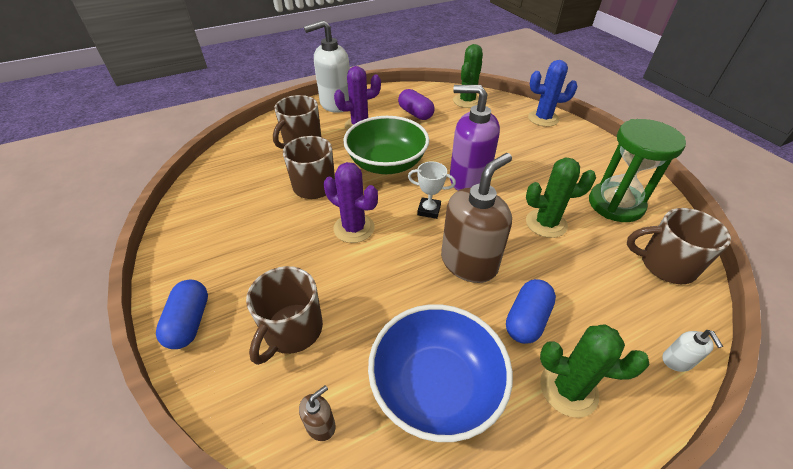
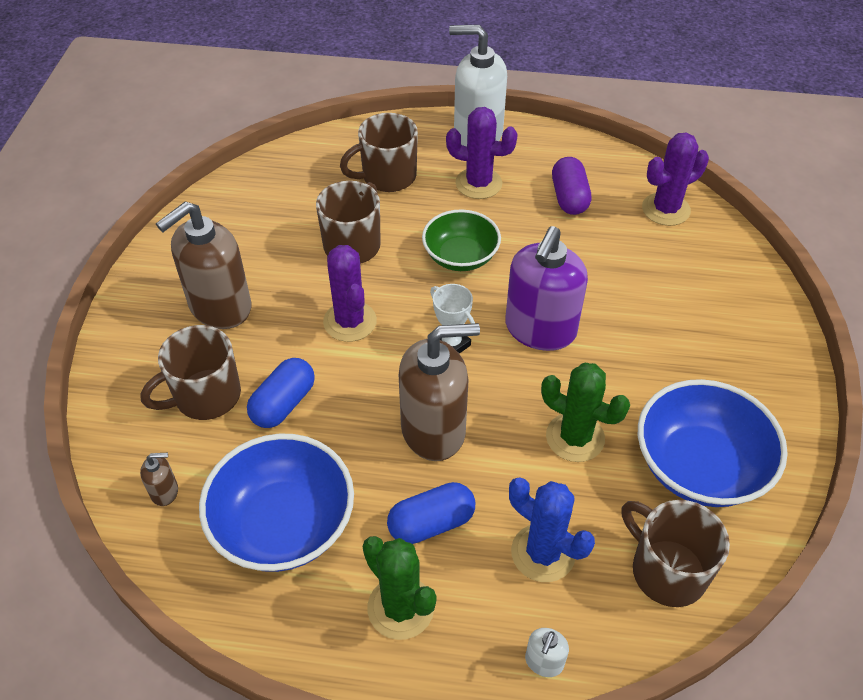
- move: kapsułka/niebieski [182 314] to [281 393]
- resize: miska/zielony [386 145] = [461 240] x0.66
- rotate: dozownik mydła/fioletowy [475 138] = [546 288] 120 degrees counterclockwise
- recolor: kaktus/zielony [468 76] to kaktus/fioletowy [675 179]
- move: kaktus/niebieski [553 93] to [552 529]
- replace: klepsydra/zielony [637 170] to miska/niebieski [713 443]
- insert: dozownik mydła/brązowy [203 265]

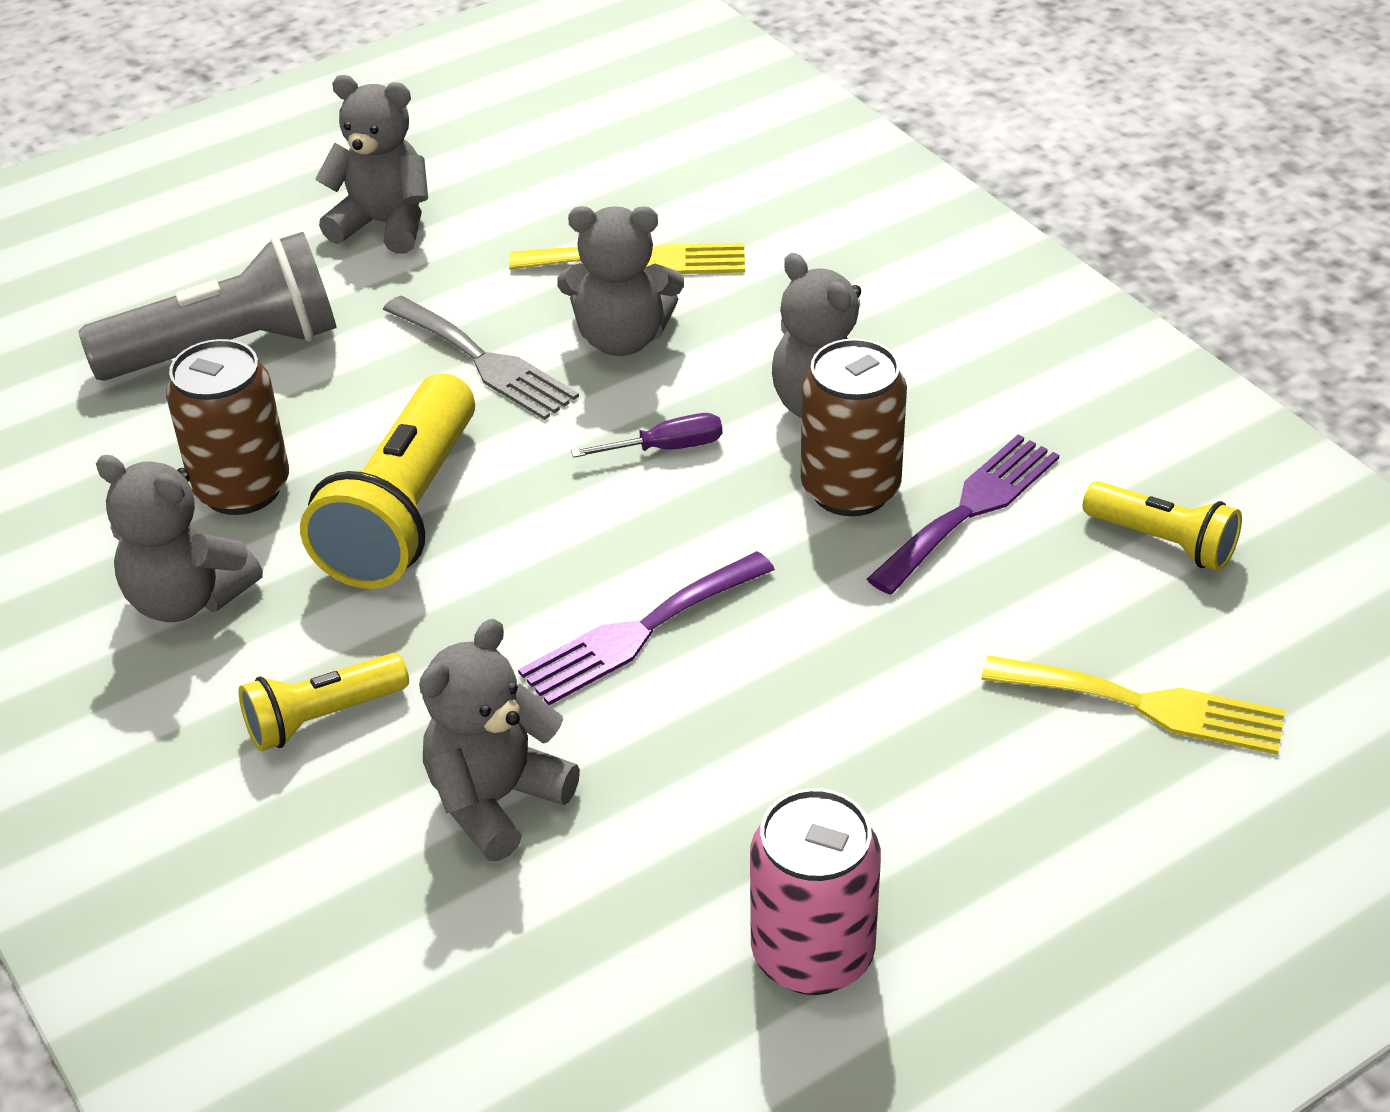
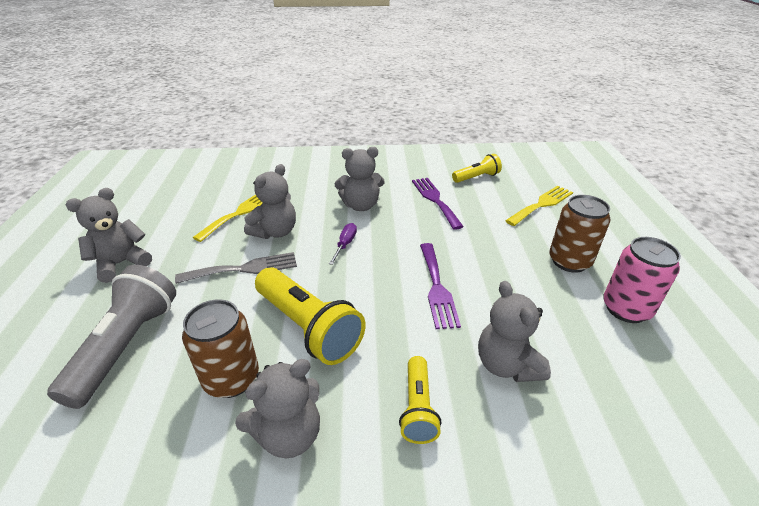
- move: puszka/brązowy [854 427] to [580 234]

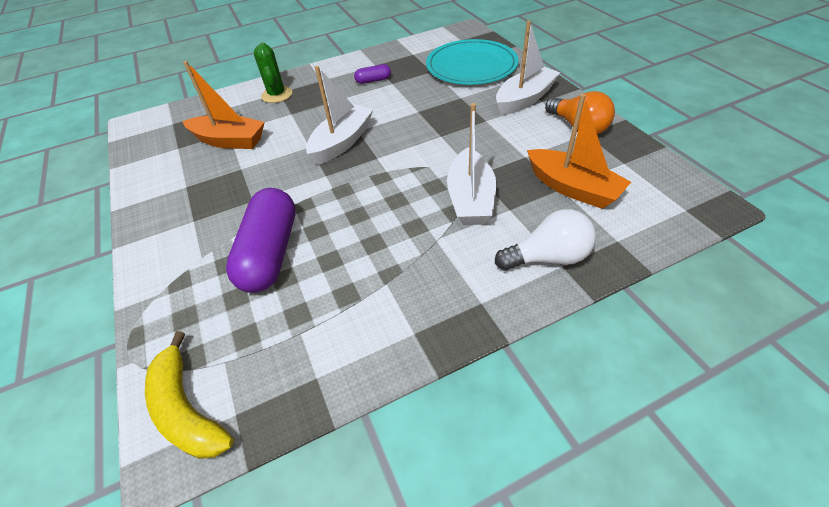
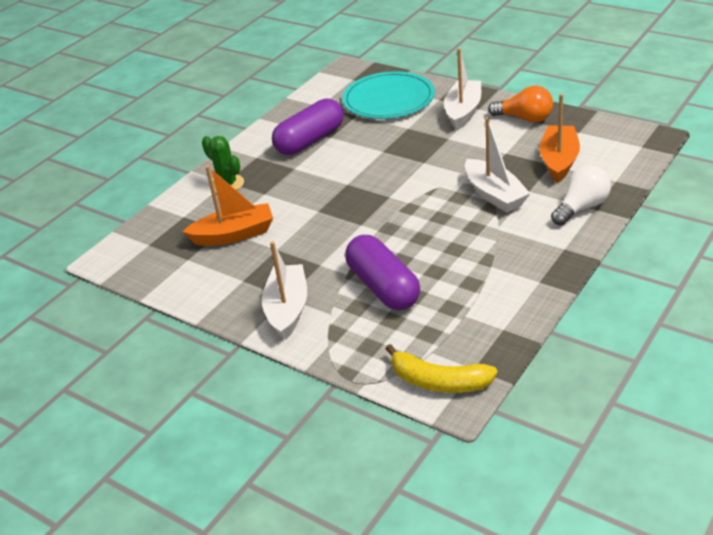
- move: łódka/biały [339 115] to [284 290]
- resize: kapsułka/fioletowy [372 74] = [308 126] x2.21
- rotate: łódka/pomarańczowy [579 151] = [559 138] 90 degrees counterclockwise

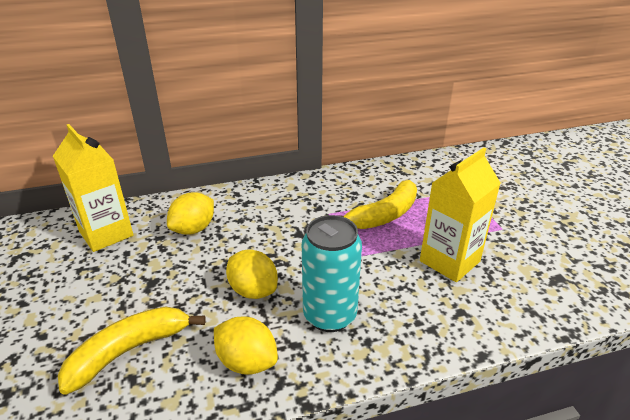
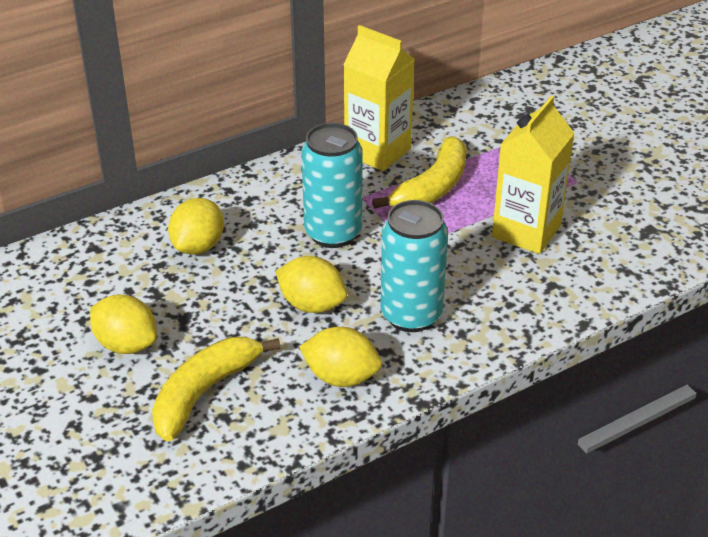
- move: karton mleka/żółty [93 188] to [379 98]
- insert: cytryna/żółty [123 324]
- insert: puszka/turkusowy [332 185]

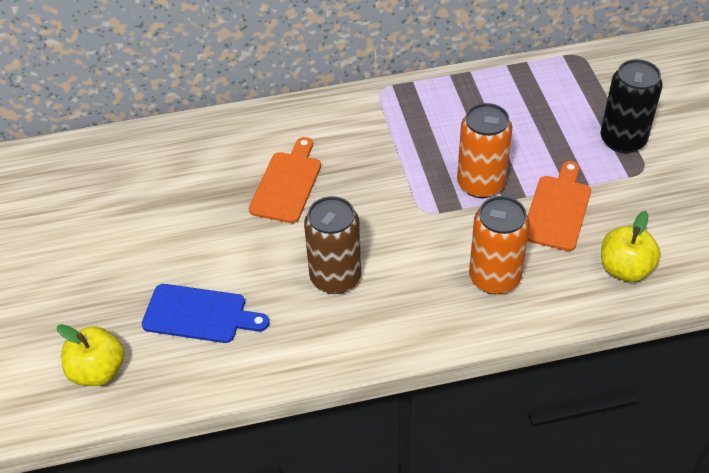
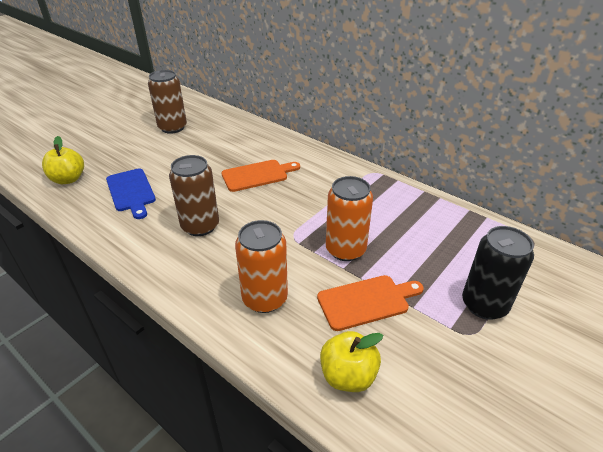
- insert: puszka/brązowy [167 102]

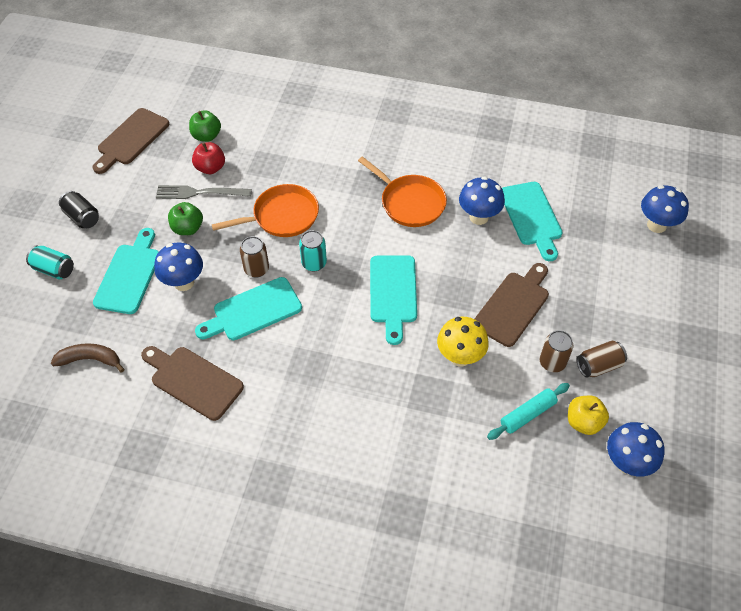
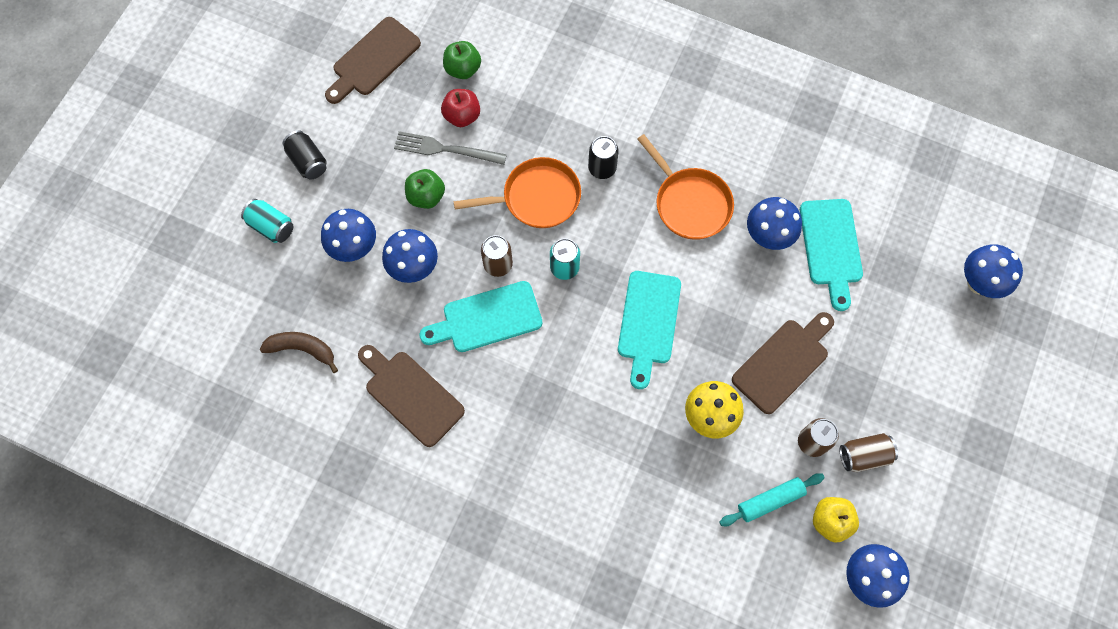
- replace: deska do krojenia/turkusowy [126 271] to grzyb/niebieski [348 235]
- insert: puszka/czarny [603 157]

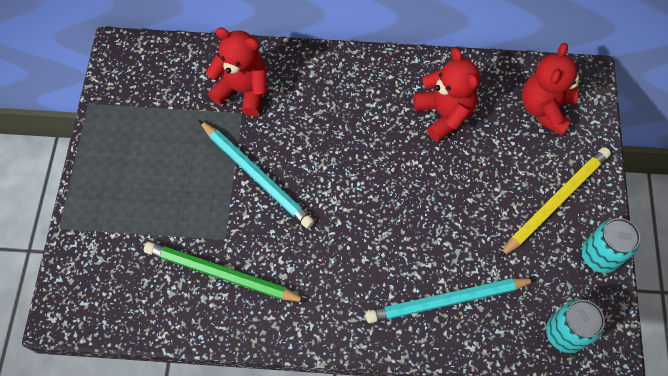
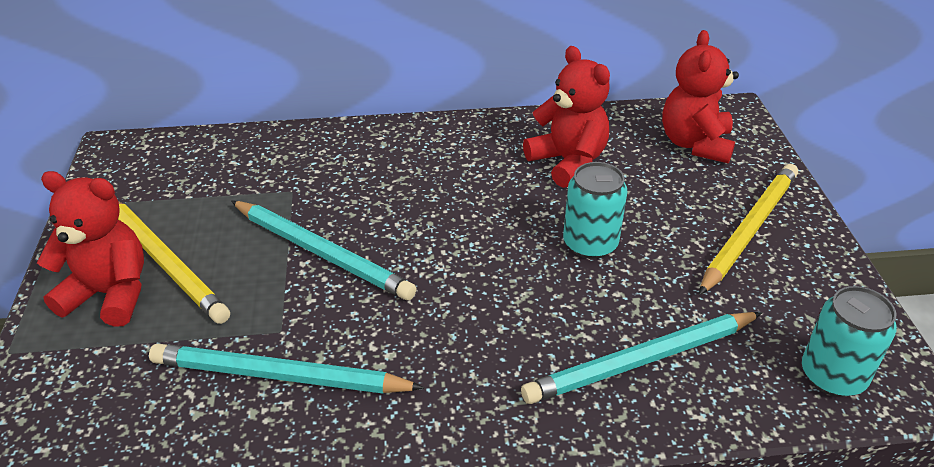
- recolor: ołówek/zielony [225 272] to ołówek/turkusowy [287 369]
- move: miś/czerwony [236 72] to [90 249]
- move: puszka/turkusowy [611 245] to [595 210]
- insert: ołówek/żółty [174 263]

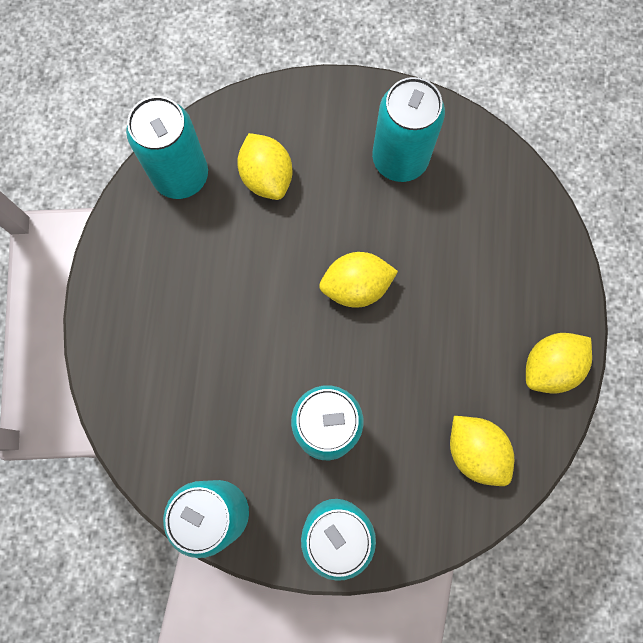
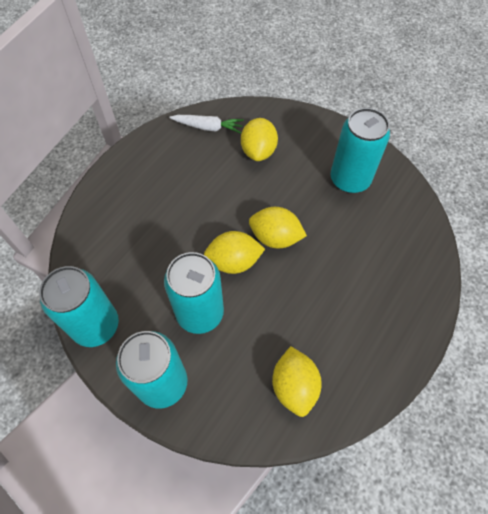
- replace: puszka/turkusowy [167 147] to marchewka/biały [206 124]
- move: cytryna/żółty [559 363] to [234 252]

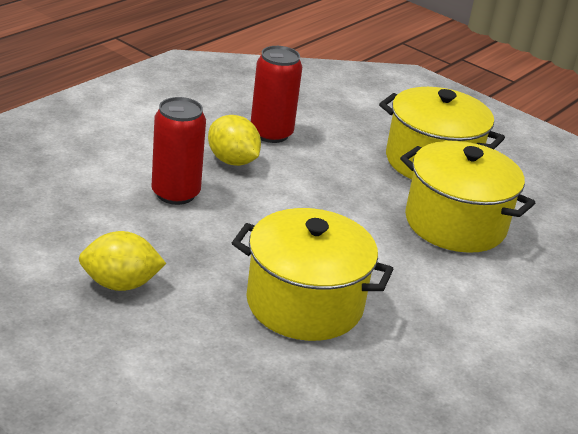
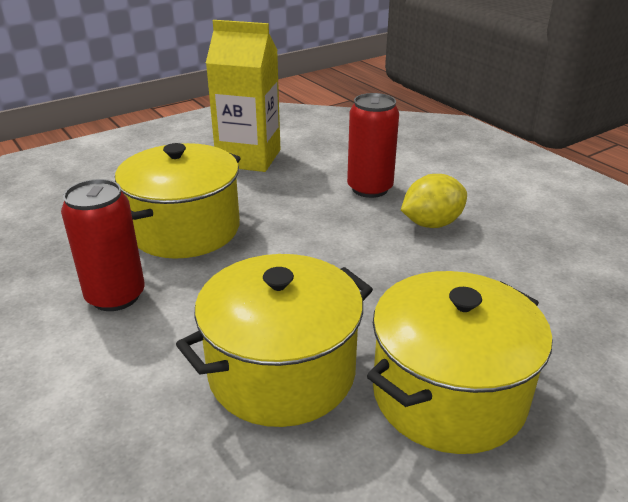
- replace: cytryna/żółty [122 261] to karton mleka/żółty [243 96]
- move: puszka/czerwony [276 94] to [103 245]

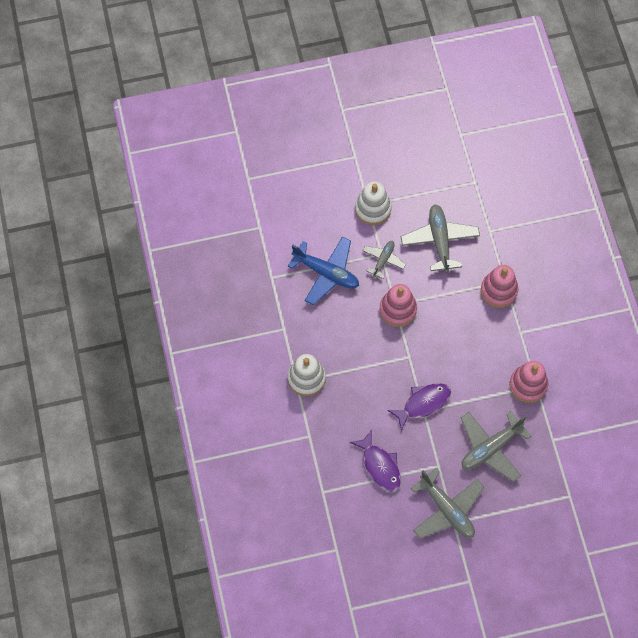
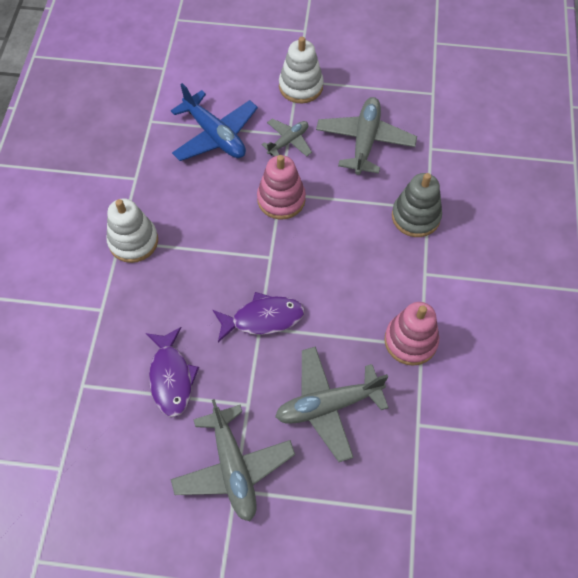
- recolor: zabawka nakładanka/różowy [500 286] to zabawka nakładanka/szary [417 205]

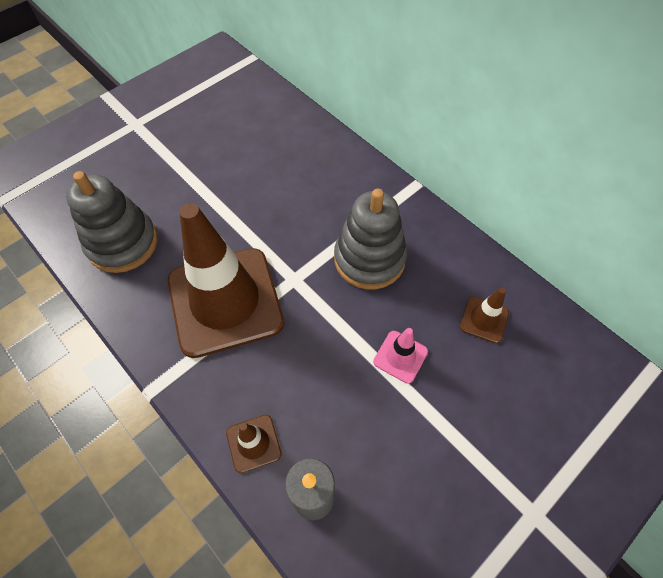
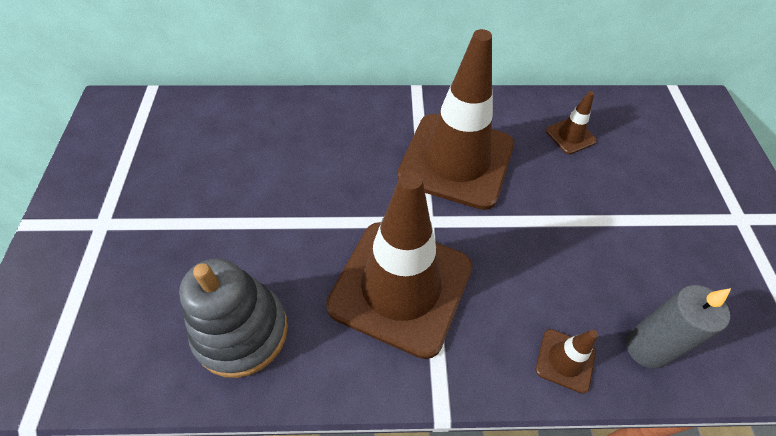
- replace: zabawka nakładanka/szary [370 239] to pachołek/brązowy [455 119]
- delete: pachołek/różowy [400 356]

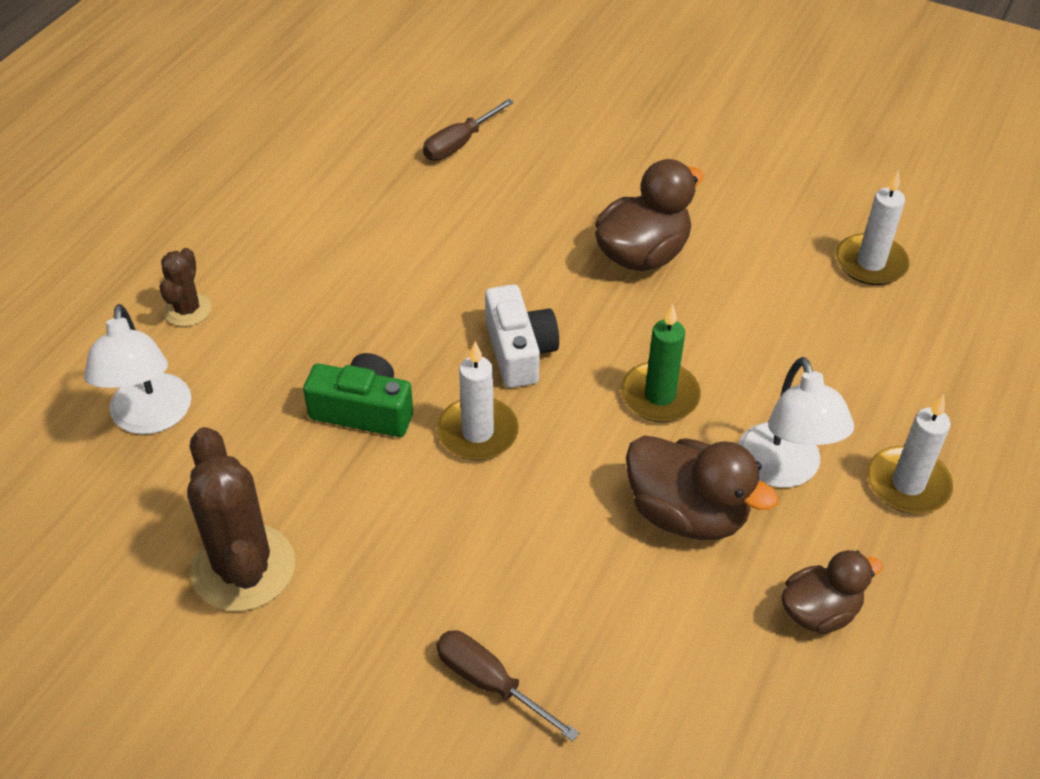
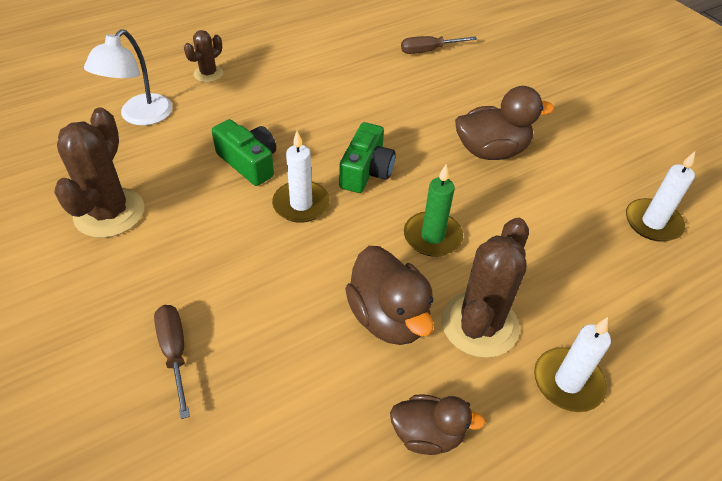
- recolor: aparat fotograficzny/biały [522 336] to aparat fotograficzny/zielony [367 157]
- replace: lampka/biały [796 422] to kaktus/brązowy [485 288]

